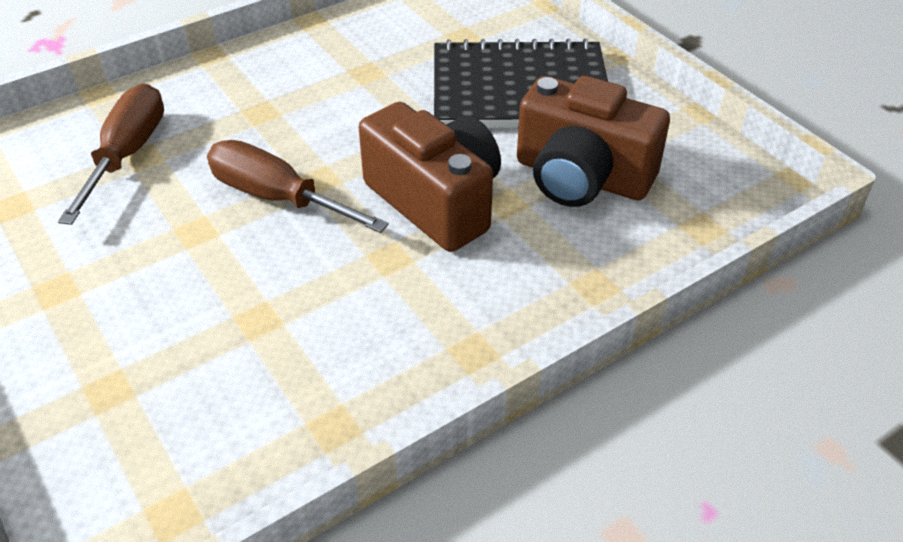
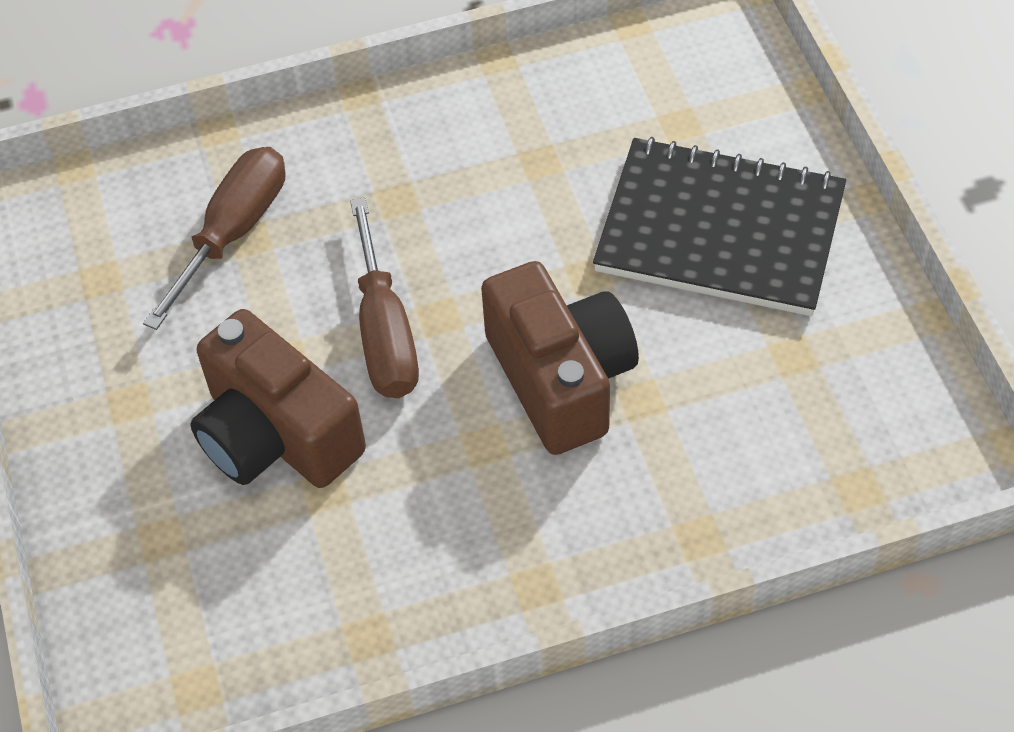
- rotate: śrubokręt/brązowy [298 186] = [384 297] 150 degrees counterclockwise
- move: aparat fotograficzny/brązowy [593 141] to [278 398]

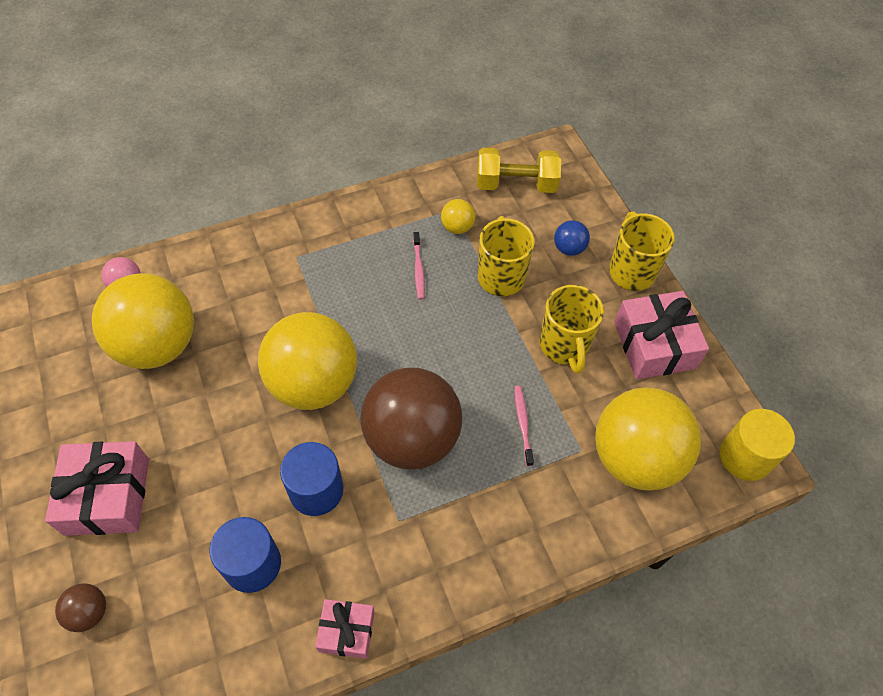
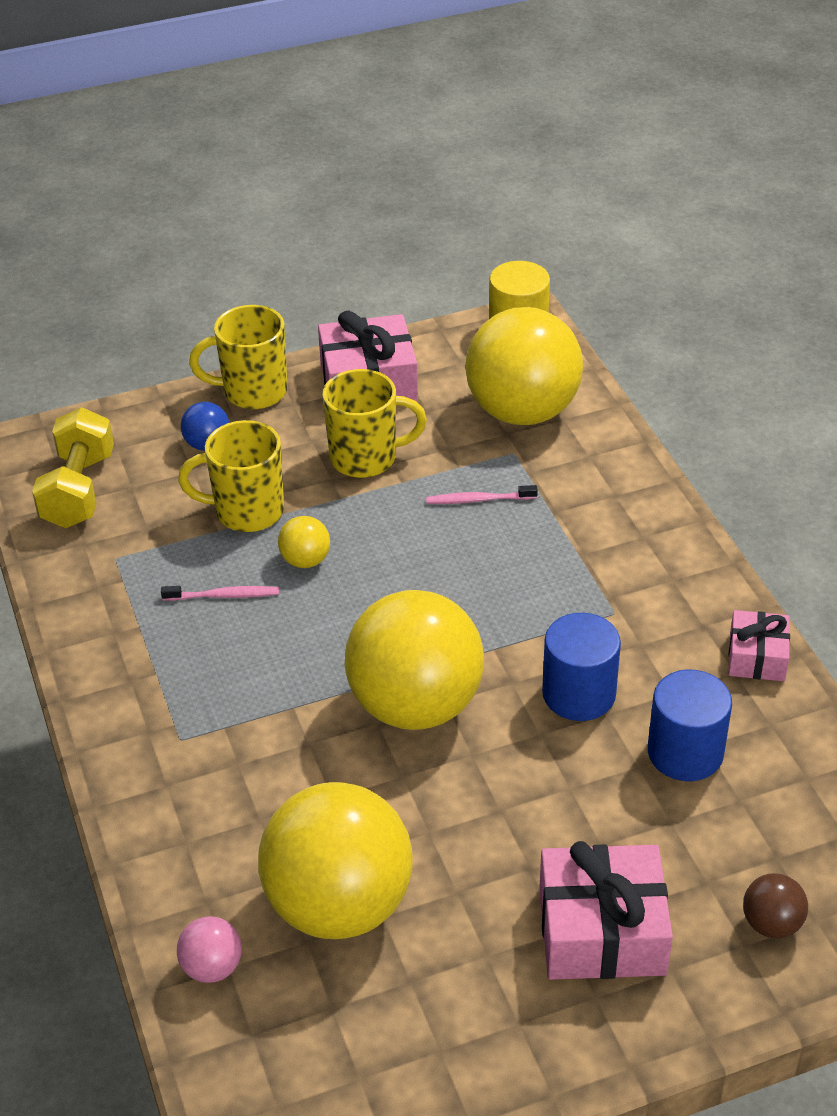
- delete: piłka/brązowy [411 419]
- move: piłka/żółty [458 216] to [304 542]

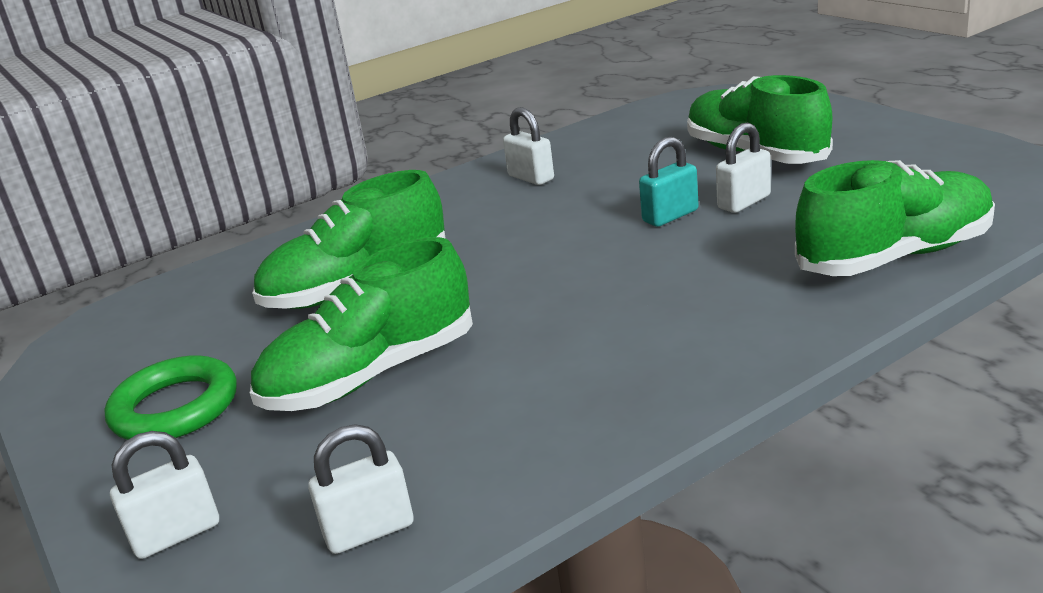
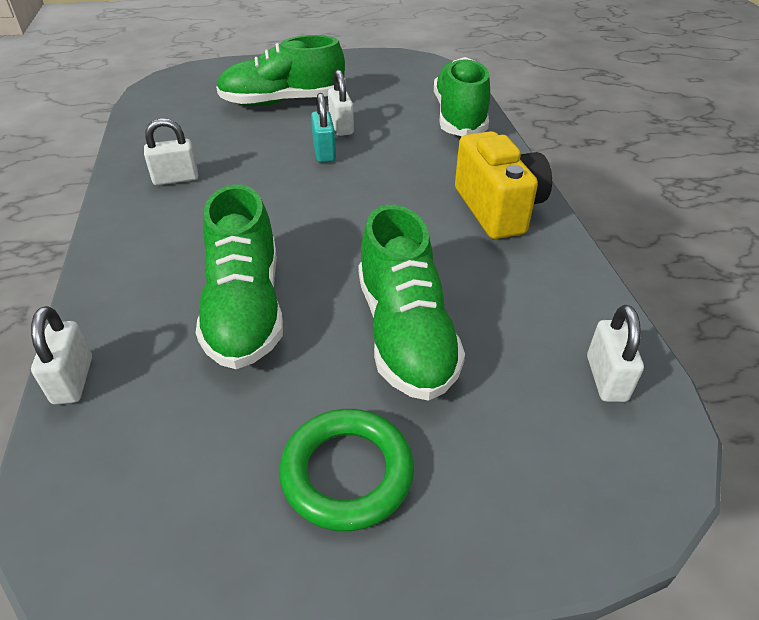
- move: kłódka/biały [164 495] to [61 355]
- insert: aparat fotograficzny/żółty [503 185]

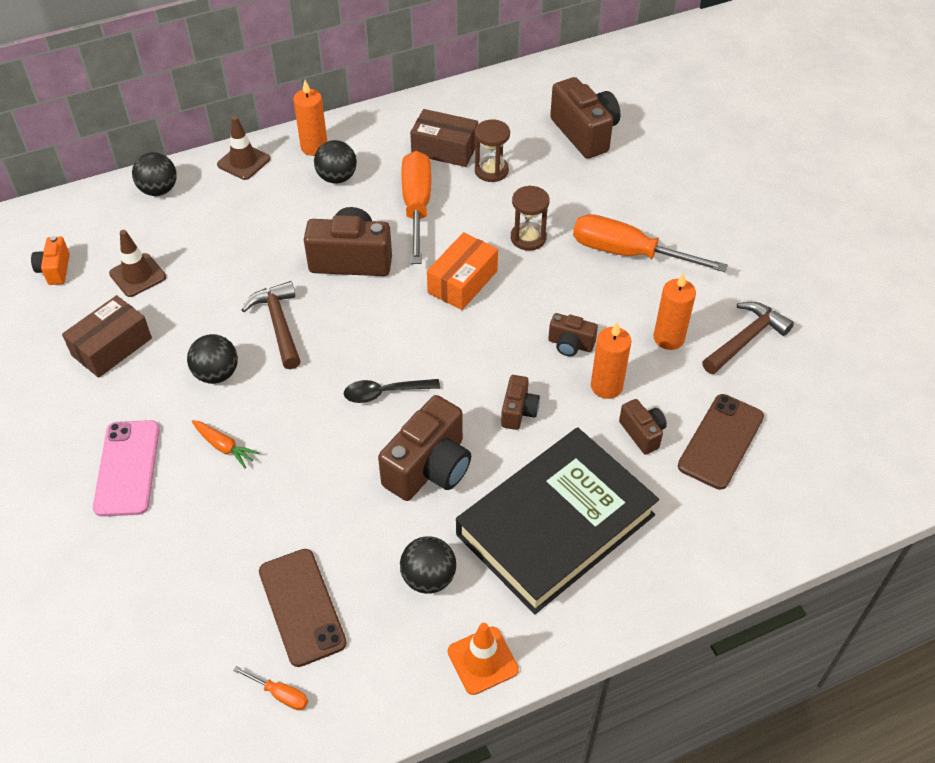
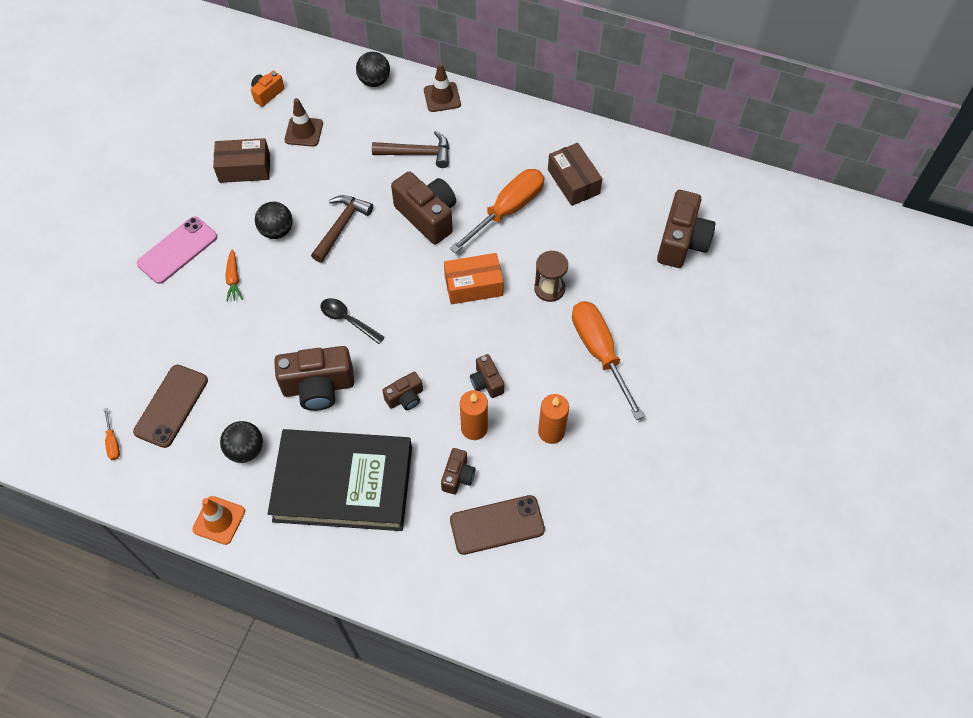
- delete: świeca/pomarańczowy [310 118]
- delete: piłka/czarny [335 162]
- delete: klepsydra/brązowy [492 151]
- move: młotek/brązowy [748 338] to [410 149]

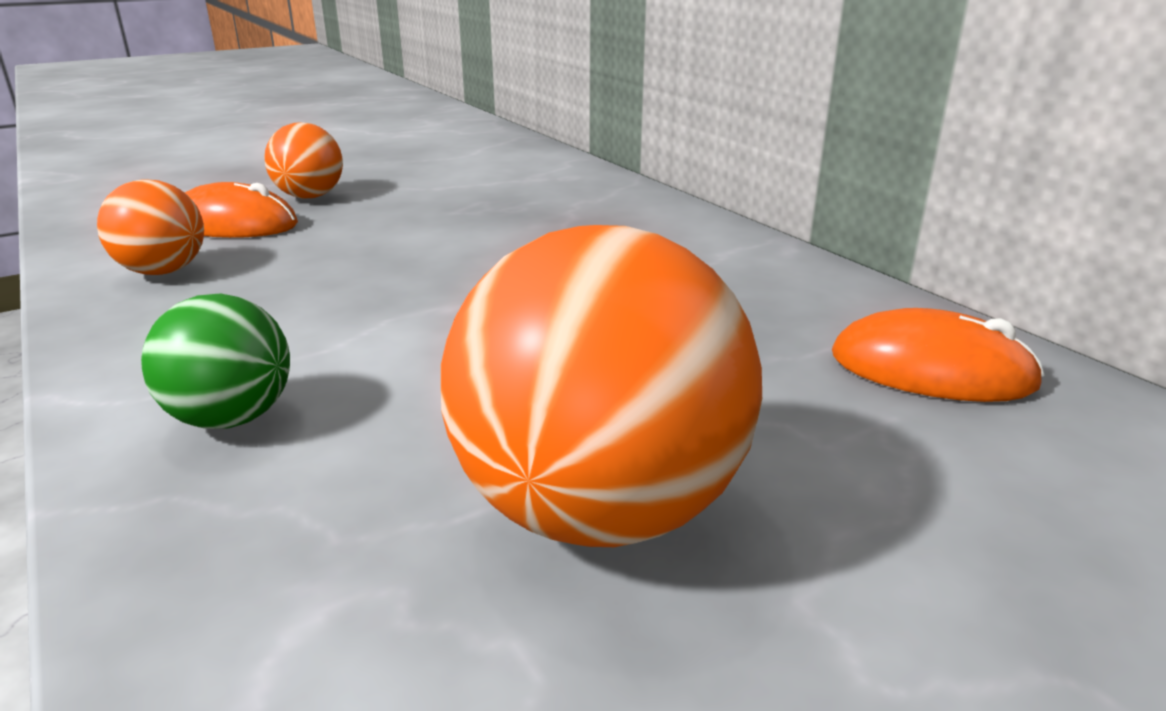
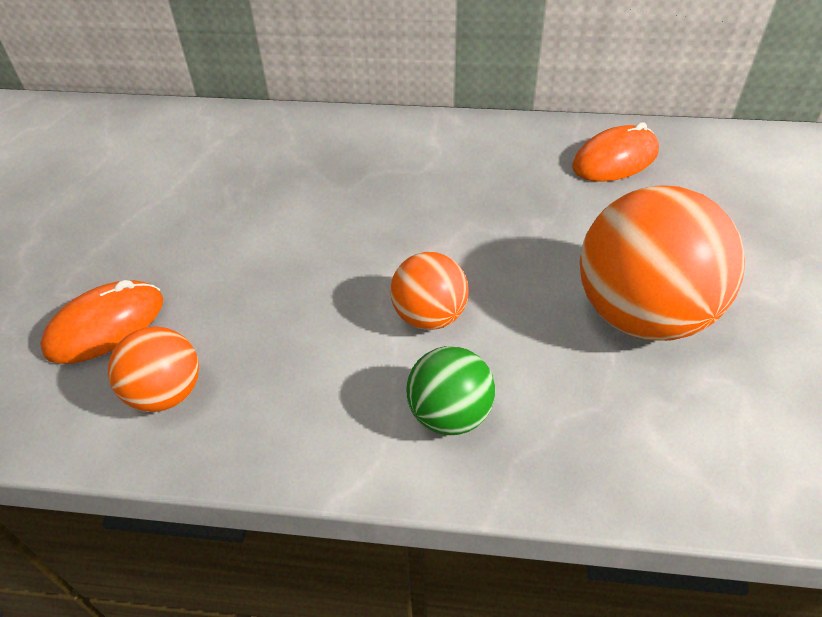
- move: piłka/pomarańczowy [303 160] to [429 291]

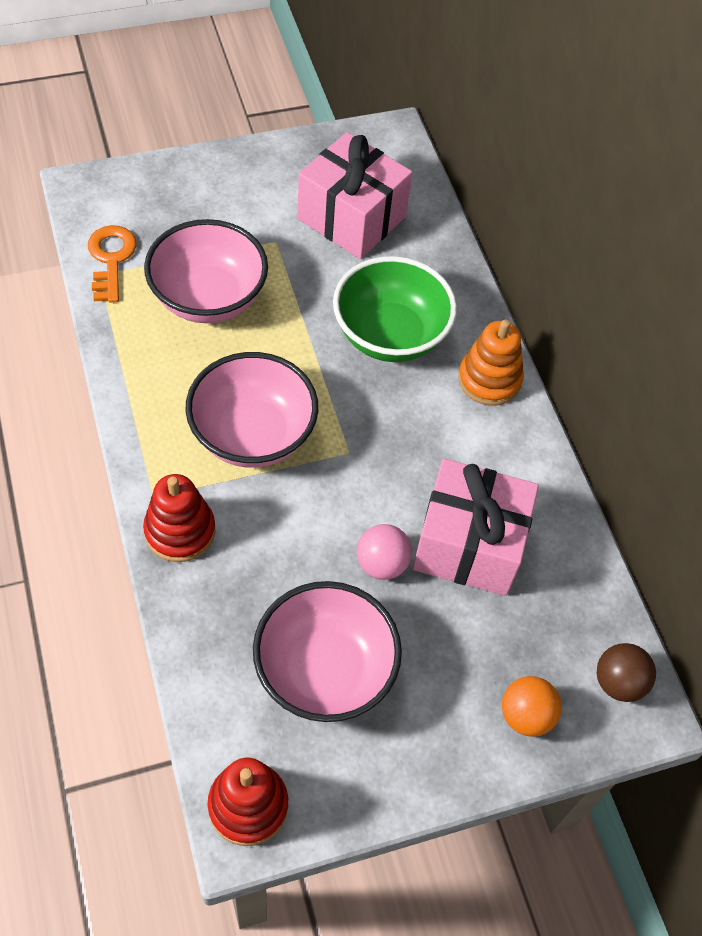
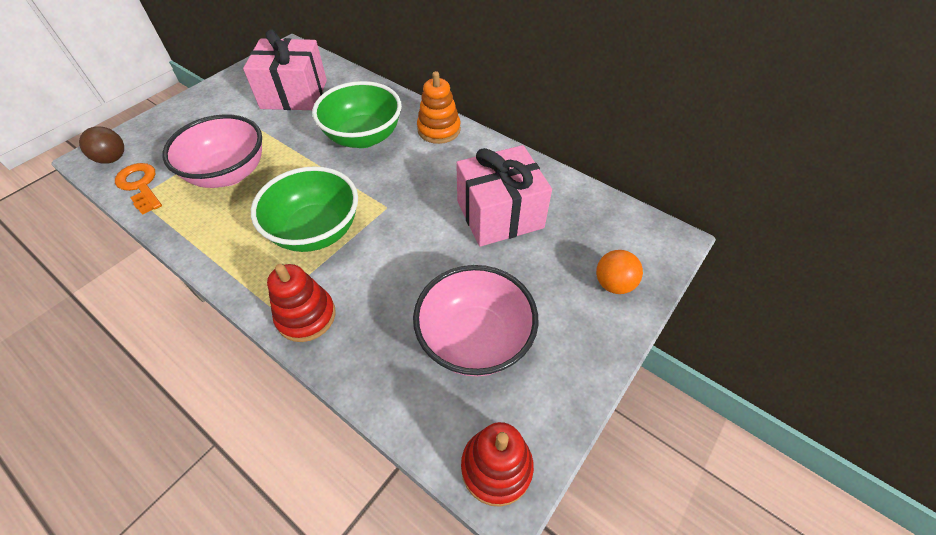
- recolor: miska/różowy [251 410] to miska/zielony [304 209]
- delete: piłka/różowy [384 552]
- move: piłka/brązowy [626 672] to [101 145]

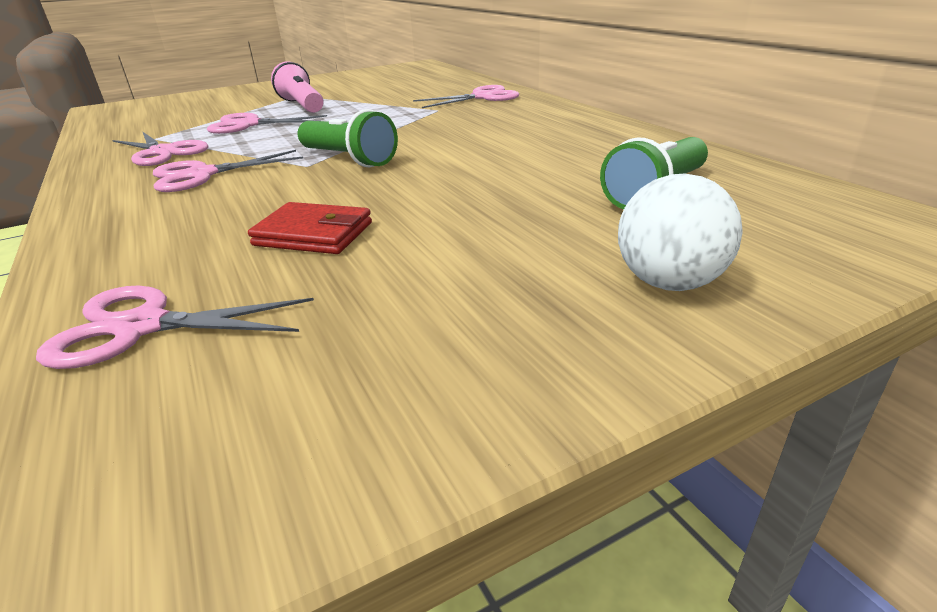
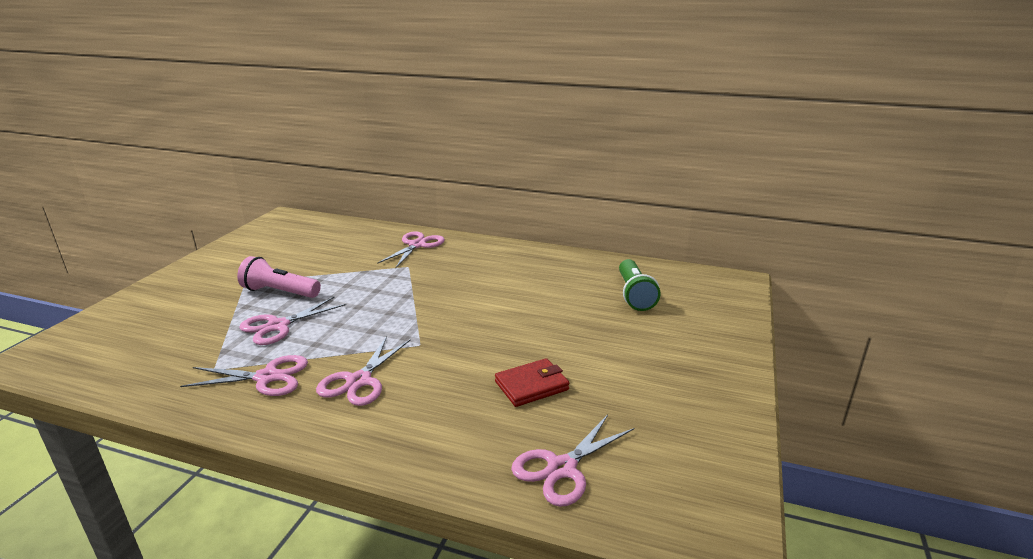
- delete: latarka/zielony [348 138]
- delete: piłka/biały [680 232]

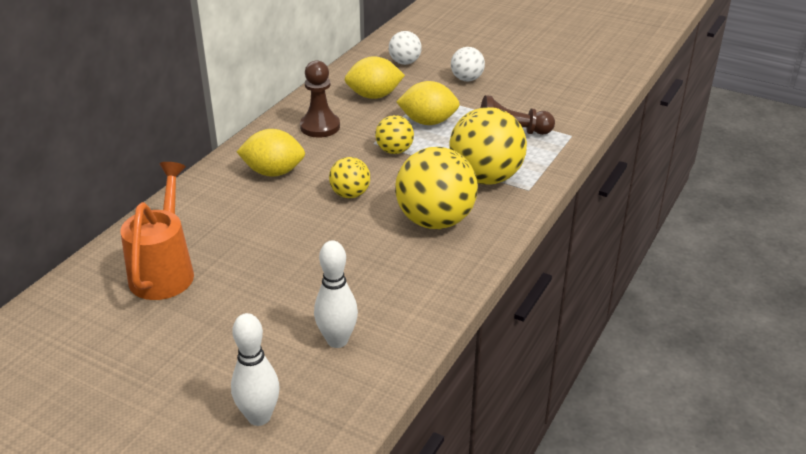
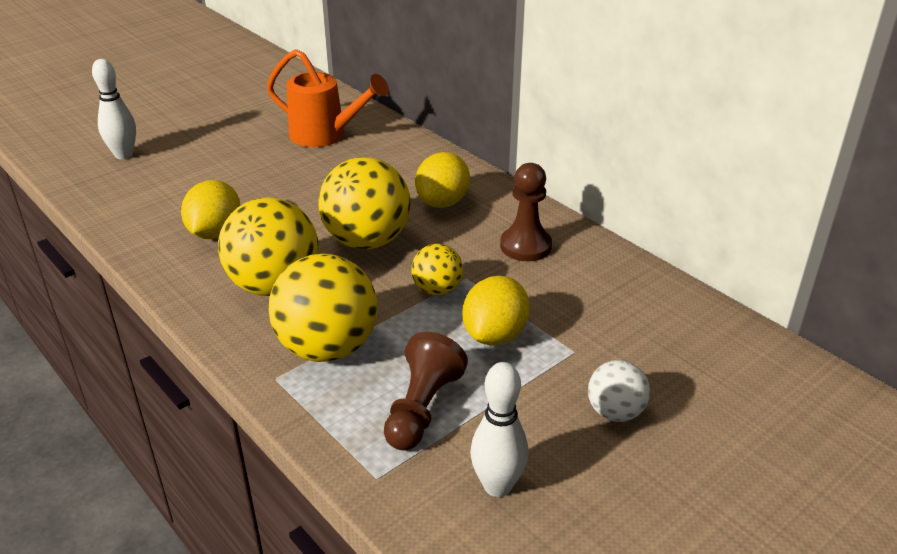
- move: kręgiel/biały [336 294] to [499 429]
- resize: piłka/żółty [349 177] = [364 203] x1.89
- move: cytryna/żółty [375 77] to [211 209]
- delete: piłka/biały [405 48]

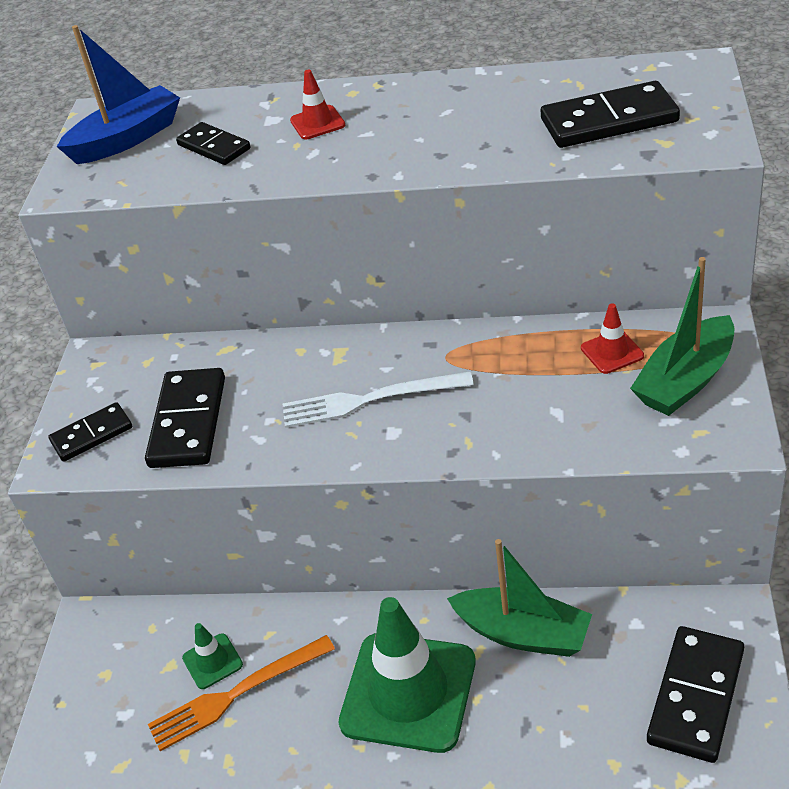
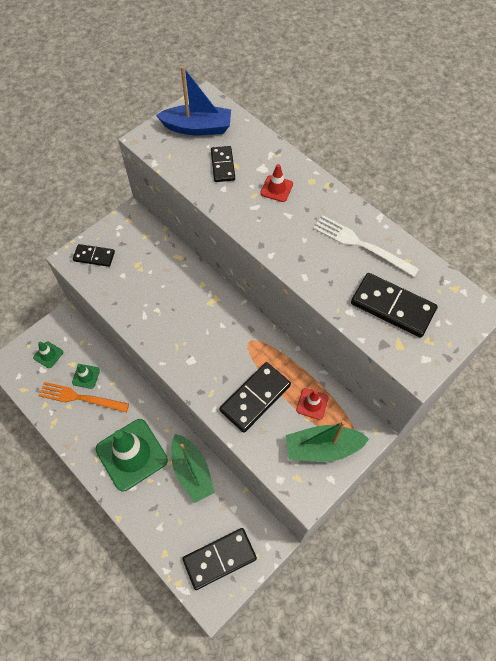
- move: kostka domina/czarny [185 418] to [255 397]
- move: widelec/biały [378 400] to [366 246]
- insert: pachołek/zielony [48 355]

